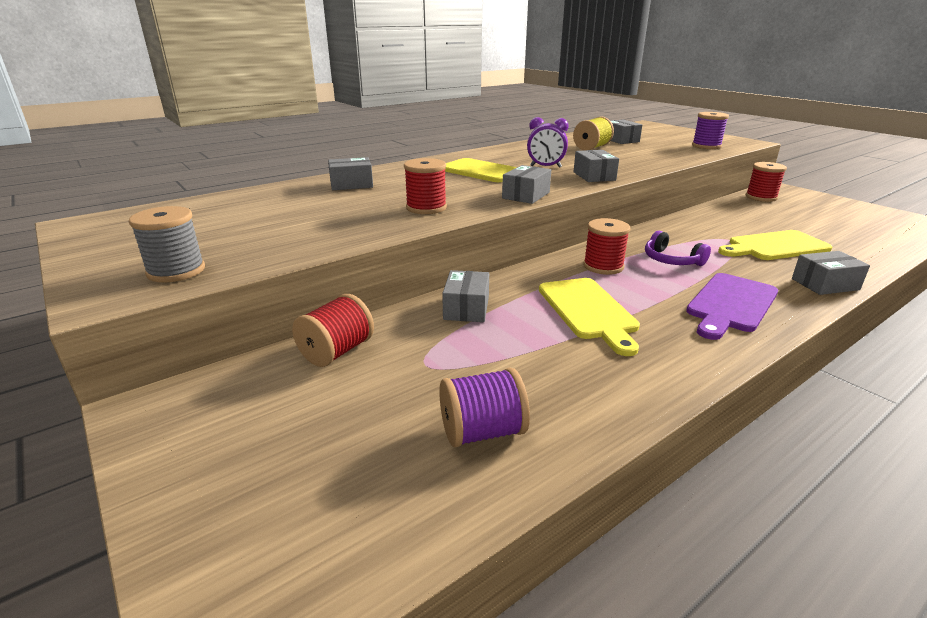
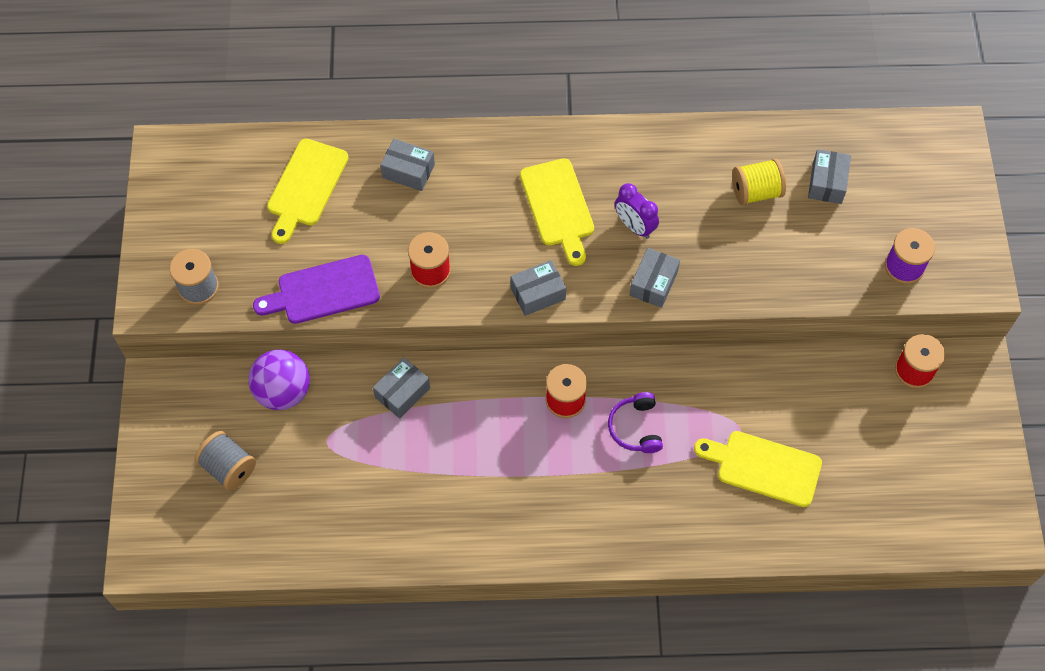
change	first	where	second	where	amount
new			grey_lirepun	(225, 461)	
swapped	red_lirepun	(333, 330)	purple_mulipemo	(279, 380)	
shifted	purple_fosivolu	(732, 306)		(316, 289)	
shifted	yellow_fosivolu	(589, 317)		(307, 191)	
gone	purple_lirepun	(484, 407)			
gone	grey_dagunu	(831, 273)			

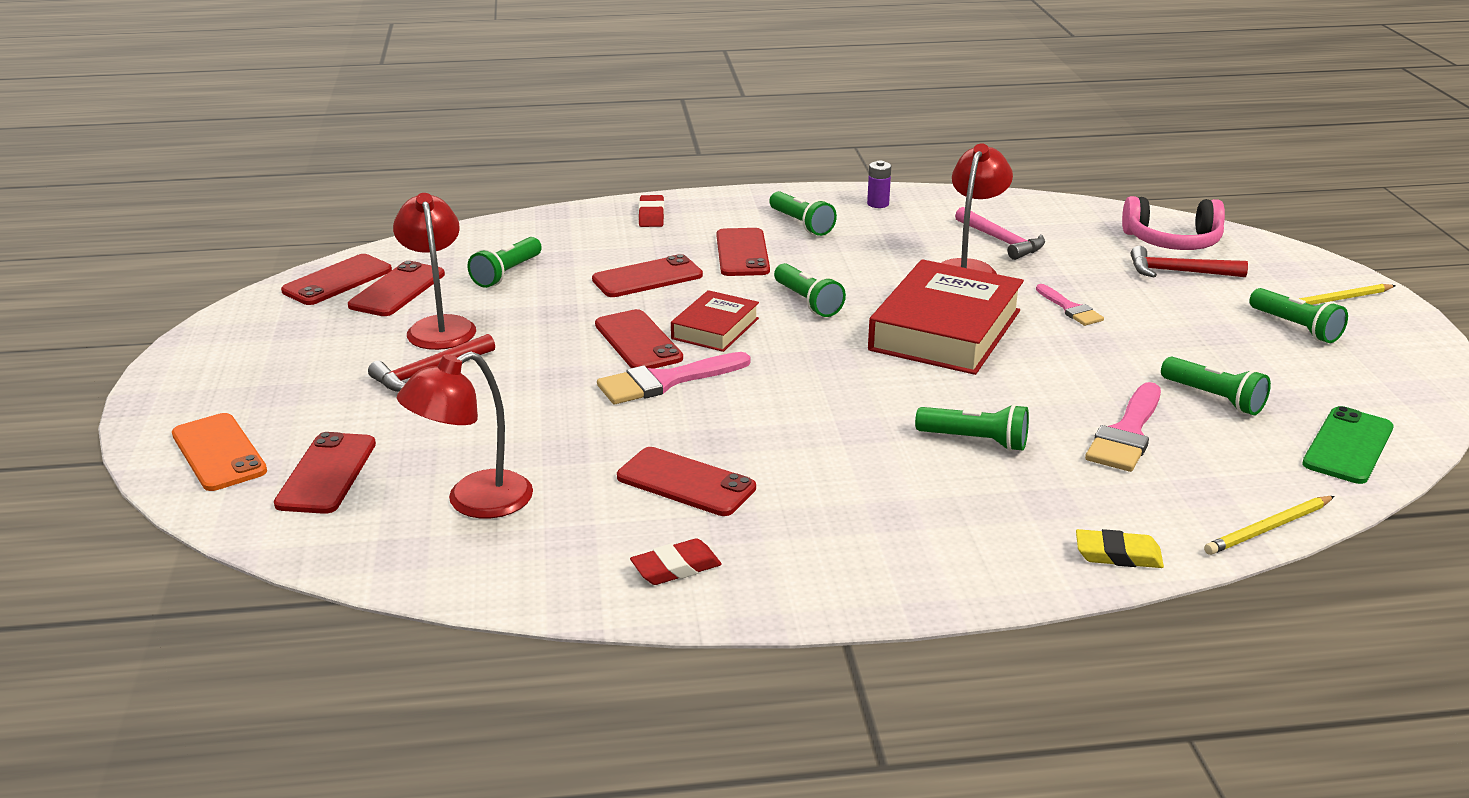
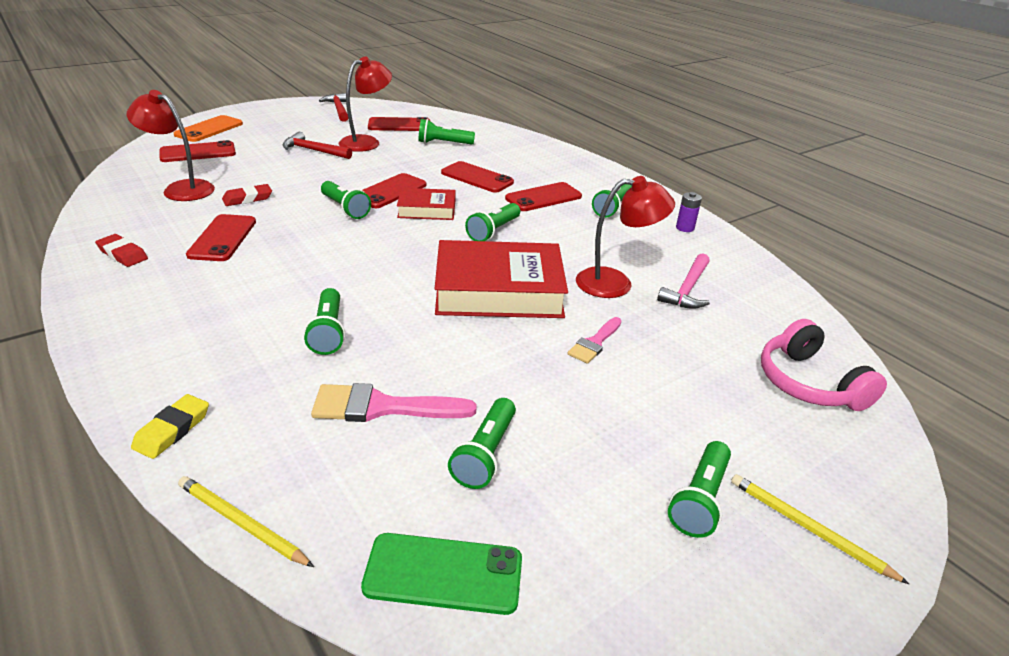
change	first	where	second	where	amount
rotated	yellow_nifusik	(1120, 548)		(170, 426)	45 degrees clockwise
shifted	red_nifusik	(651, 211)		(247, 195)	
shifted	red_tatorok	(1189, 262)		(333, 107)	
swapped	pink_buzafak	(673, 378)	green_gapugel	(346, 200)	
gone	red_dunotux	(336, 279)			

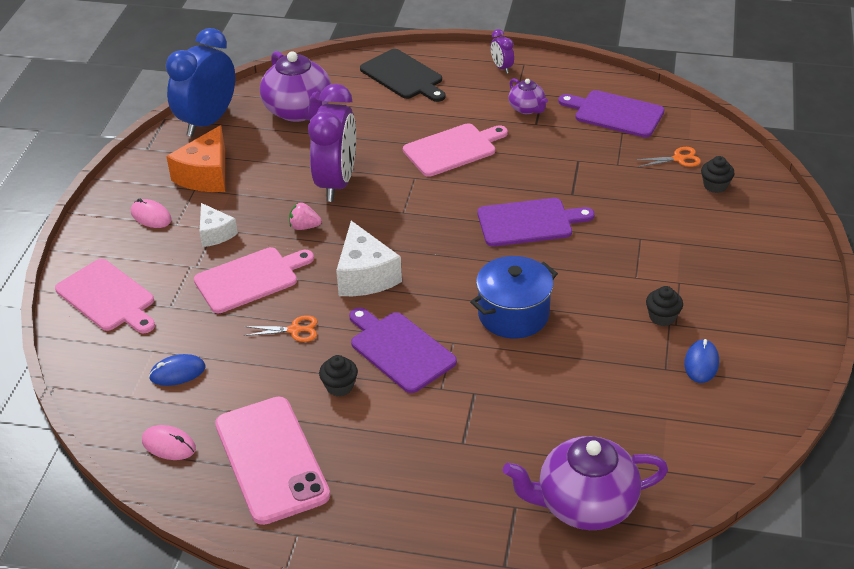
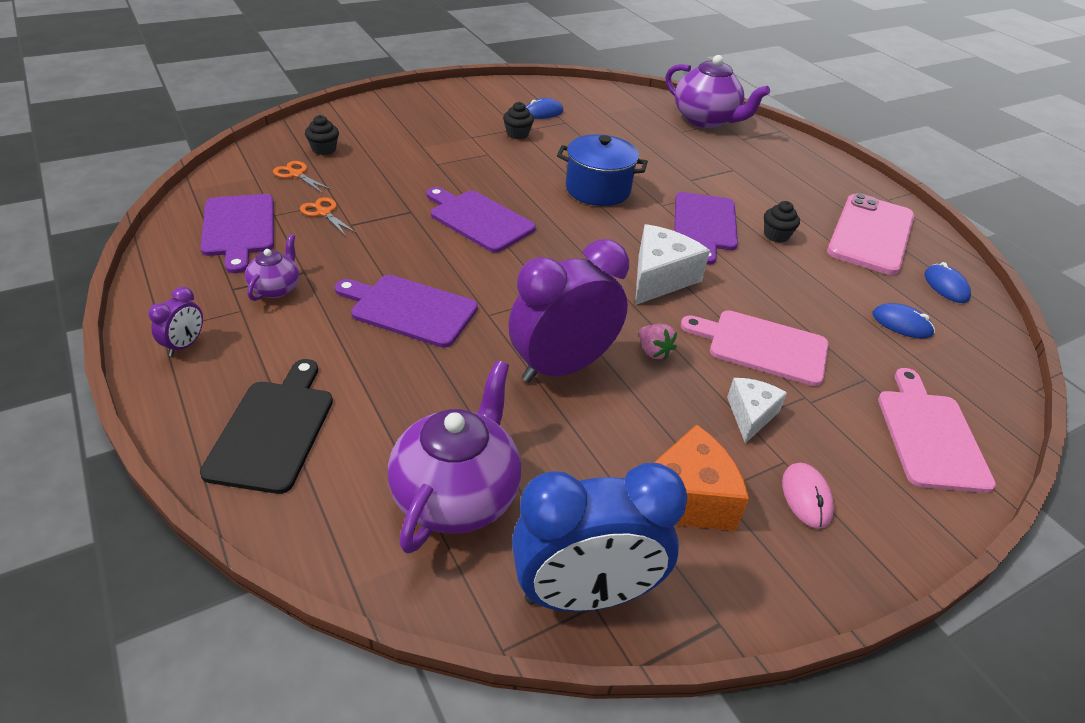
change	first	where	second	where	amount
shifted	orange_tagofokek	(281, 328)		(328, 216)	
repainted	pink_fosivolu	(455, 150)	purple_fosivolu	(406, 311)	
repainted	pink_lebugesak	(169, 442)	blue_lebugesak	(948, 282)	

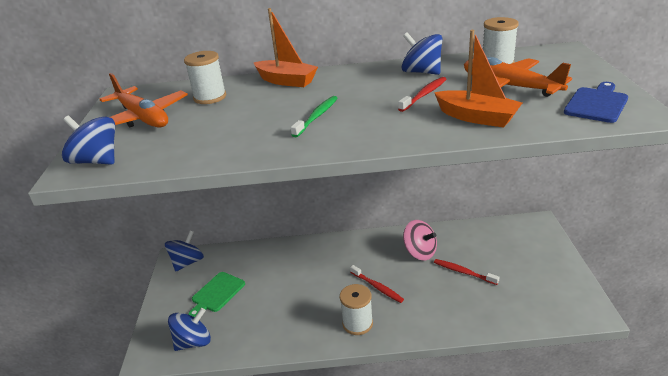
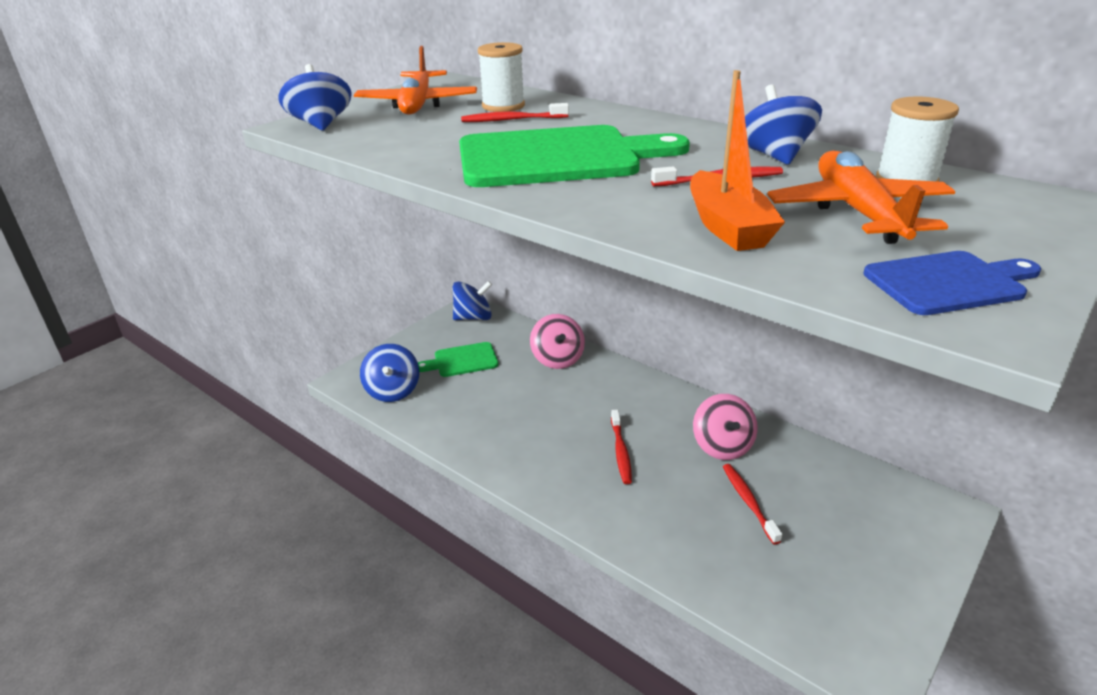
change	first	where	second	where	amount
rotated	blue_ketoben	(189, 329)		(389, 373)	75 degrees clockwise
swapped	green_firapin	(314, 116)	green_fosivolu	(574, 156)	
new			red_firapin	(515, 112)	
new			pink_ketoben	(557, 341)	
gone	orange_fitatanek	(285, 47)			
gone	white_lirepun	(356, 309)			

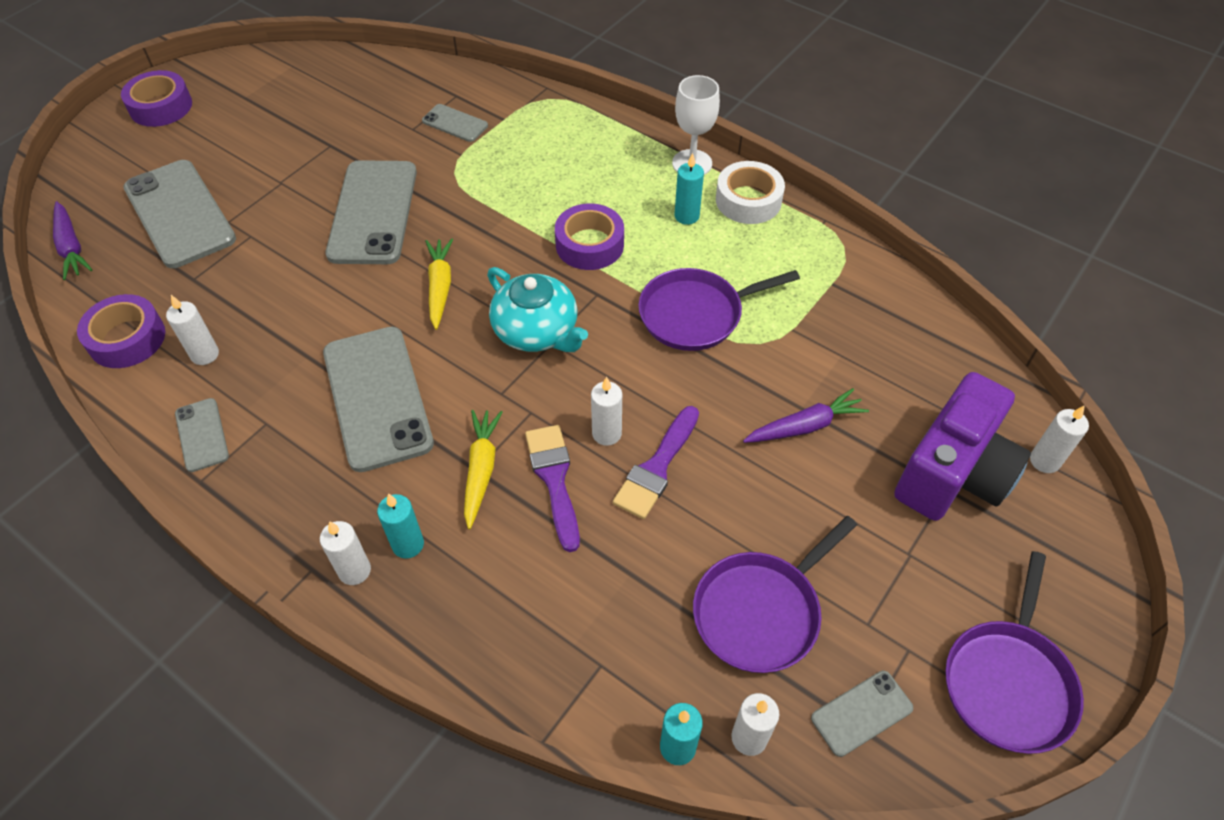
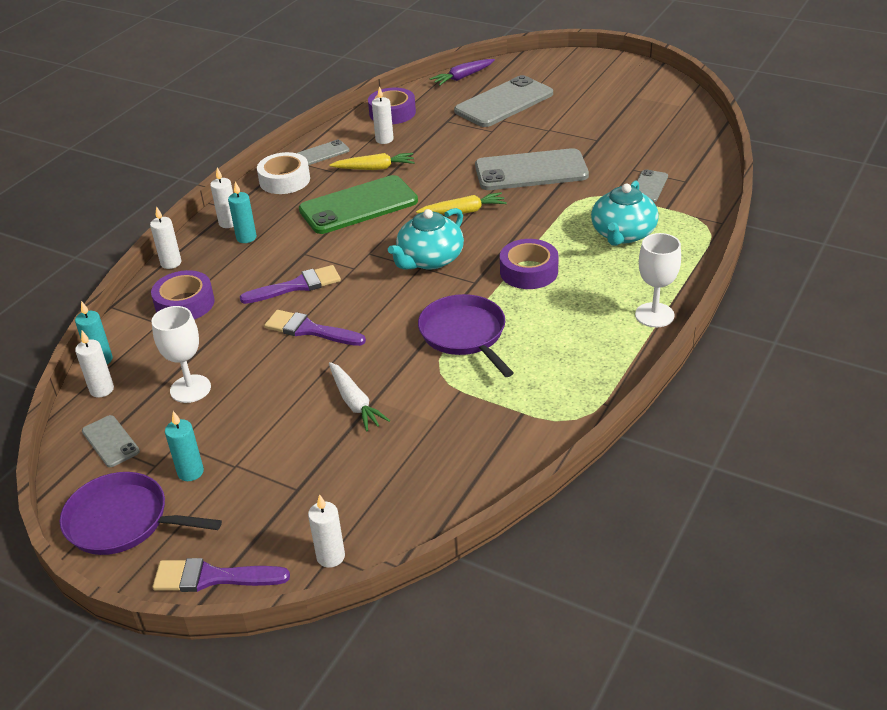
change	first	where	second	where	amount
shifted	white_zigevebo	(606, 411)		(166, 237)	
shifted	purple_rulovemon	(156, 98)		(183, 295)	
swapped	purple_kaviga	(775, 594)	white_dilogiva	(181, 354)	
new			purple_buzafak	(221, 575)	
shifted	turquoise_zigevebo	(689, 189)		(184, 446)	
shifted	white_rulovemon	(750, 192)		(283, 173)	
repainted	grey_dunotux	(378, 399)	green_dunotux	(358, 204)	
repainted	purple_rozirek	(806, 415)	white_rozirek	(359, 396)	
shifted	yellow_rozirek	(483, 469)		(372, 161)	
new			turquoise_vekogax	(625, 213)	
gone	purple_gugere	(962, 446)			

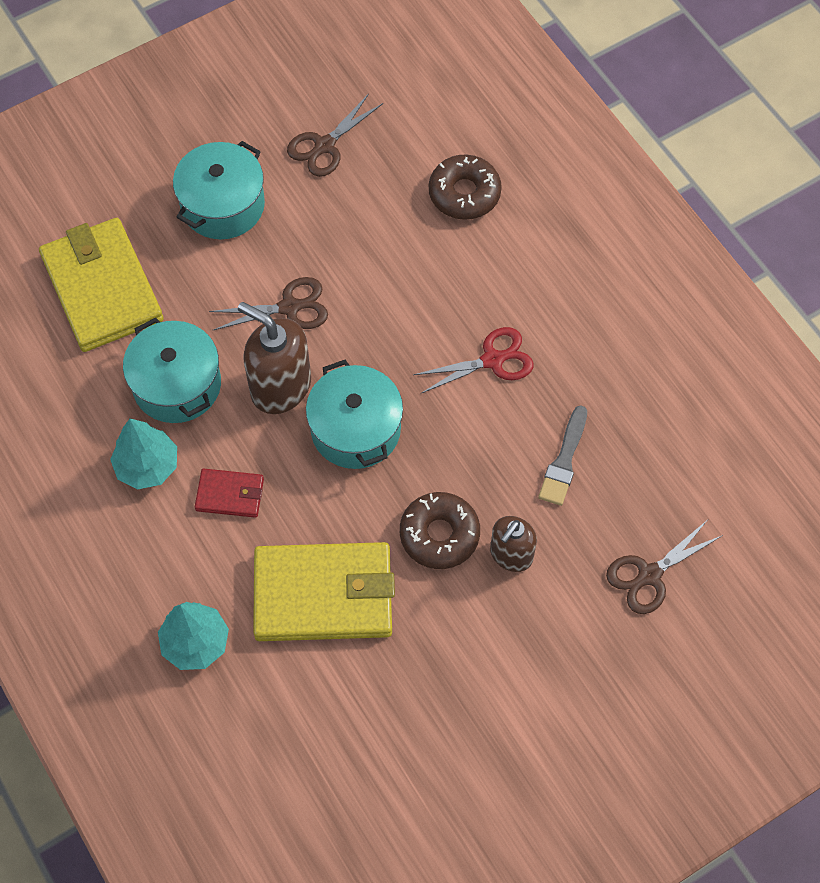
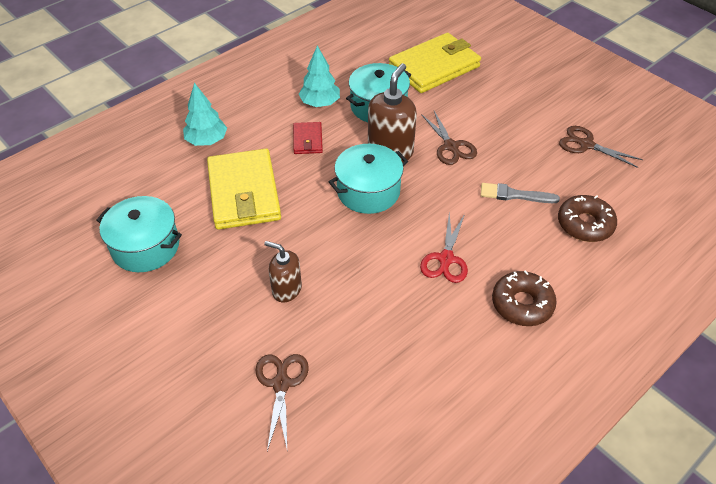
change	first	where	second	where	amount
shifted	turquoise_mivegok	(219, 190)		(139, 234)	
rotated	brown_tagofokek	(664, 567)		(282, 402)	45 degrees clockwise
rotated	red_tagofokek	(473, 360)		(444, 248)	45 degrees clockwise
shifted	grey_buzafak	(562, 455)		(520, 193)	
shifted	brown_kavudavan	(440, 530)		(524, 298)	

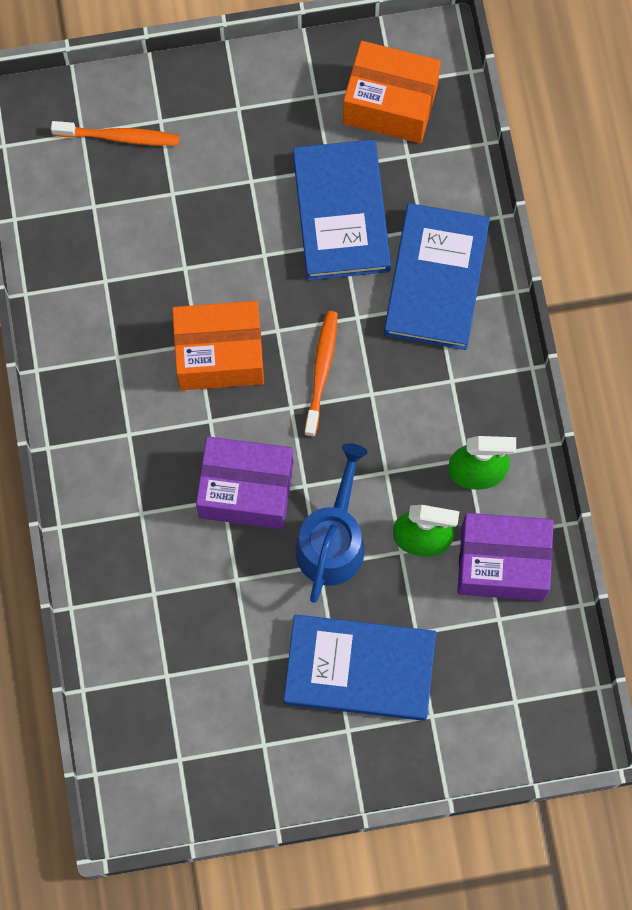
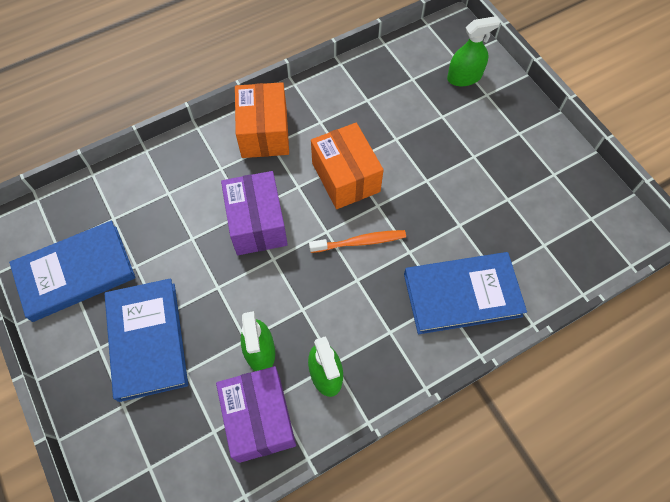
change	first	where	second	where	amount
shifted	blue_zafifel	(342, 209)		(72, 271)	
shifted	orange_dagunu	(392, 92)		(262, 120)	
swapped	orange_firapin	(115, 133)	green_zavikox	(473, 51)	
gone	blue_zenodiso	(331, 523)			

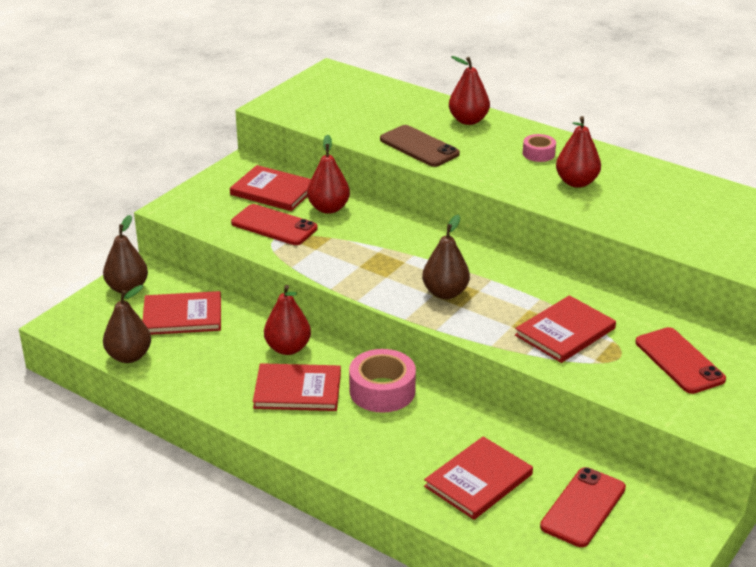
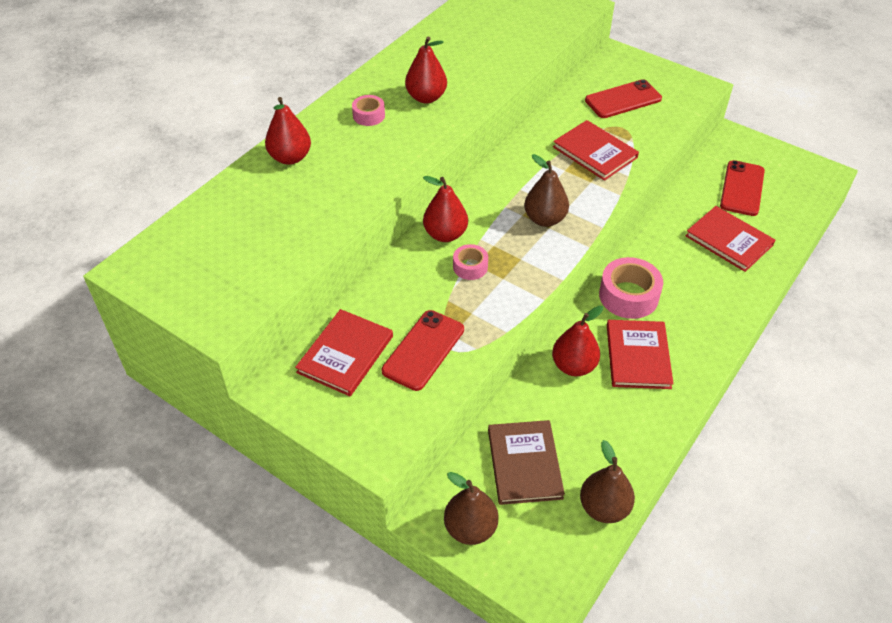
change	first	where	second	where	amount
shifted	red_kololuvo	(328, 174)		(445, 209)	
new			pink_rulovemon	(470, 262)	
repainted	red_zafifel	(182, 313)	brown_zafifel	(526, 462)	
rotated	red_dunotux	(583, 507)		(742, 188)	75 degrees clockwise
gone	brown_dunotux	(420, 146)			

